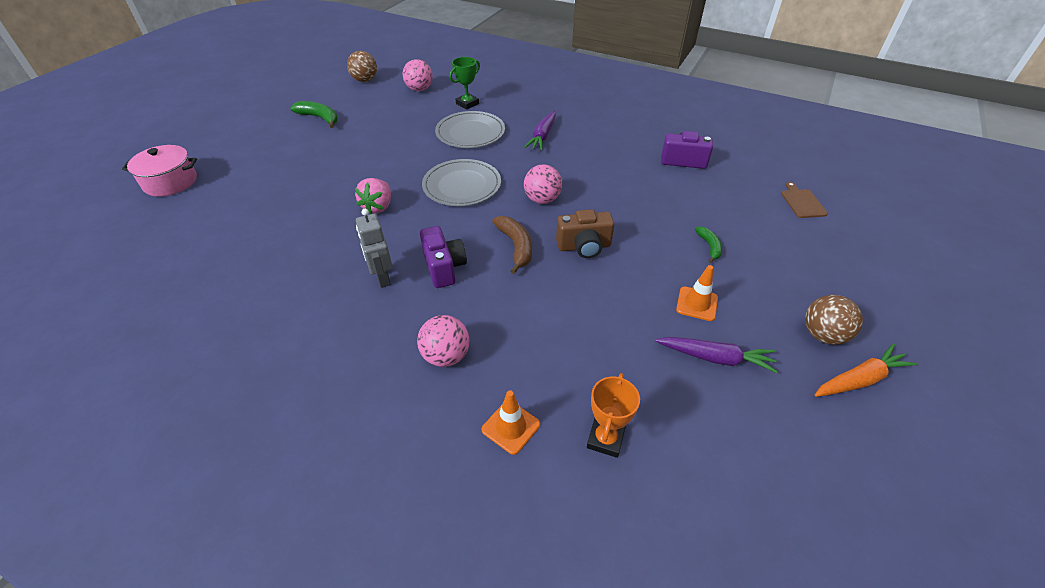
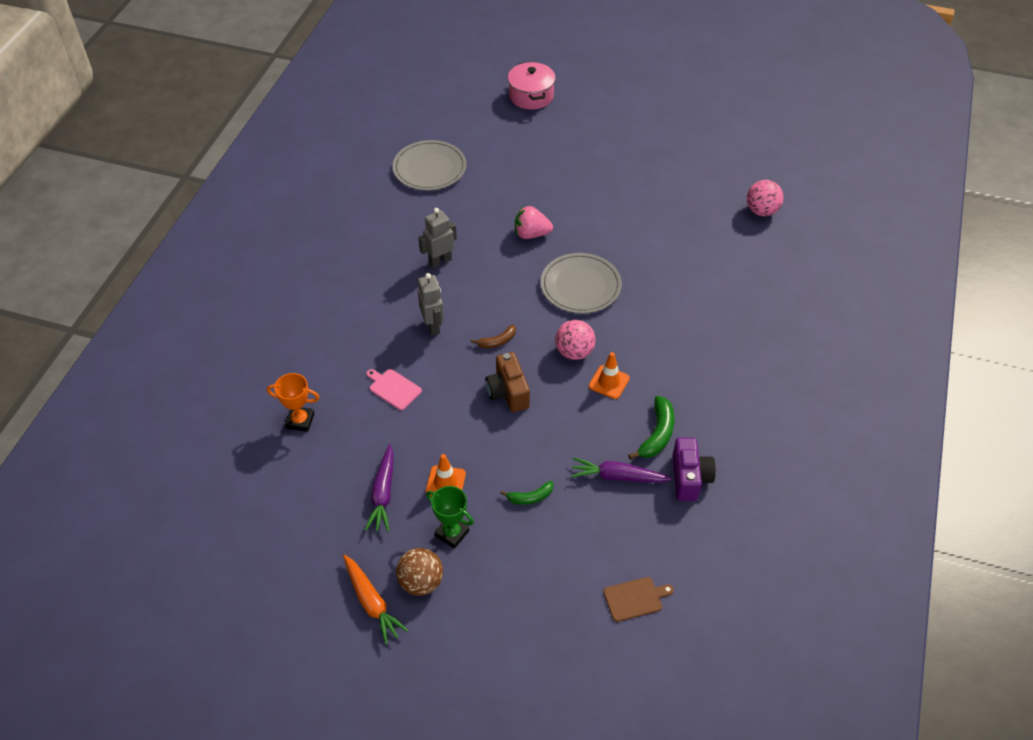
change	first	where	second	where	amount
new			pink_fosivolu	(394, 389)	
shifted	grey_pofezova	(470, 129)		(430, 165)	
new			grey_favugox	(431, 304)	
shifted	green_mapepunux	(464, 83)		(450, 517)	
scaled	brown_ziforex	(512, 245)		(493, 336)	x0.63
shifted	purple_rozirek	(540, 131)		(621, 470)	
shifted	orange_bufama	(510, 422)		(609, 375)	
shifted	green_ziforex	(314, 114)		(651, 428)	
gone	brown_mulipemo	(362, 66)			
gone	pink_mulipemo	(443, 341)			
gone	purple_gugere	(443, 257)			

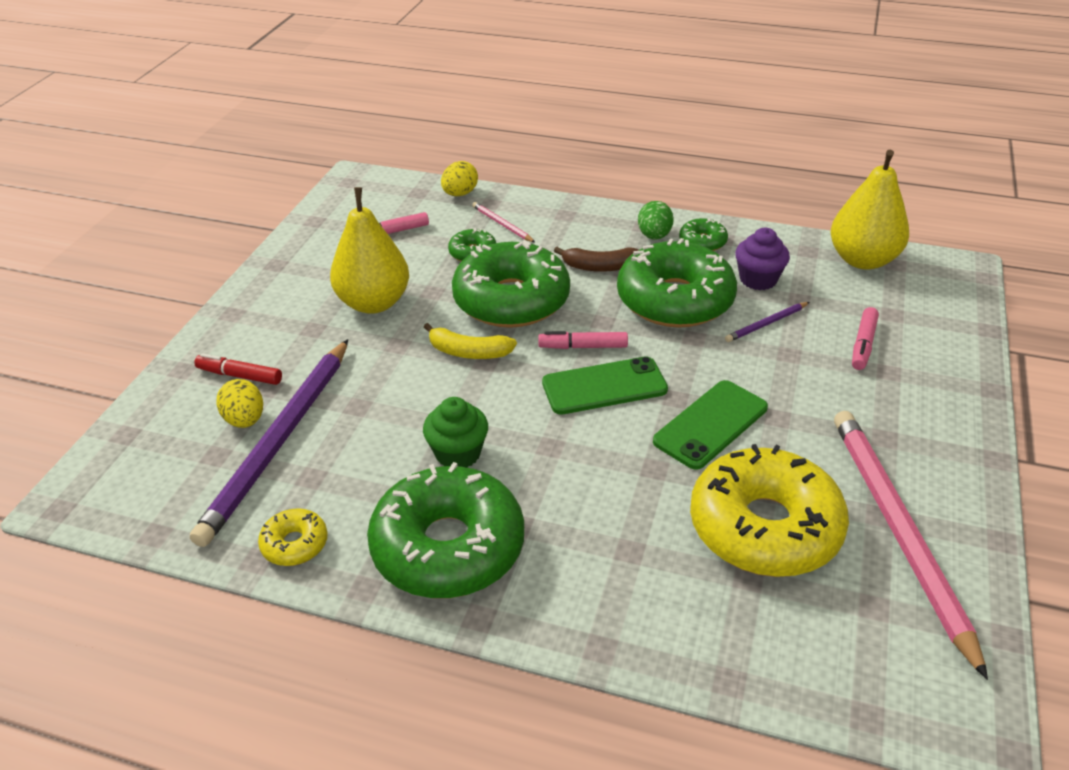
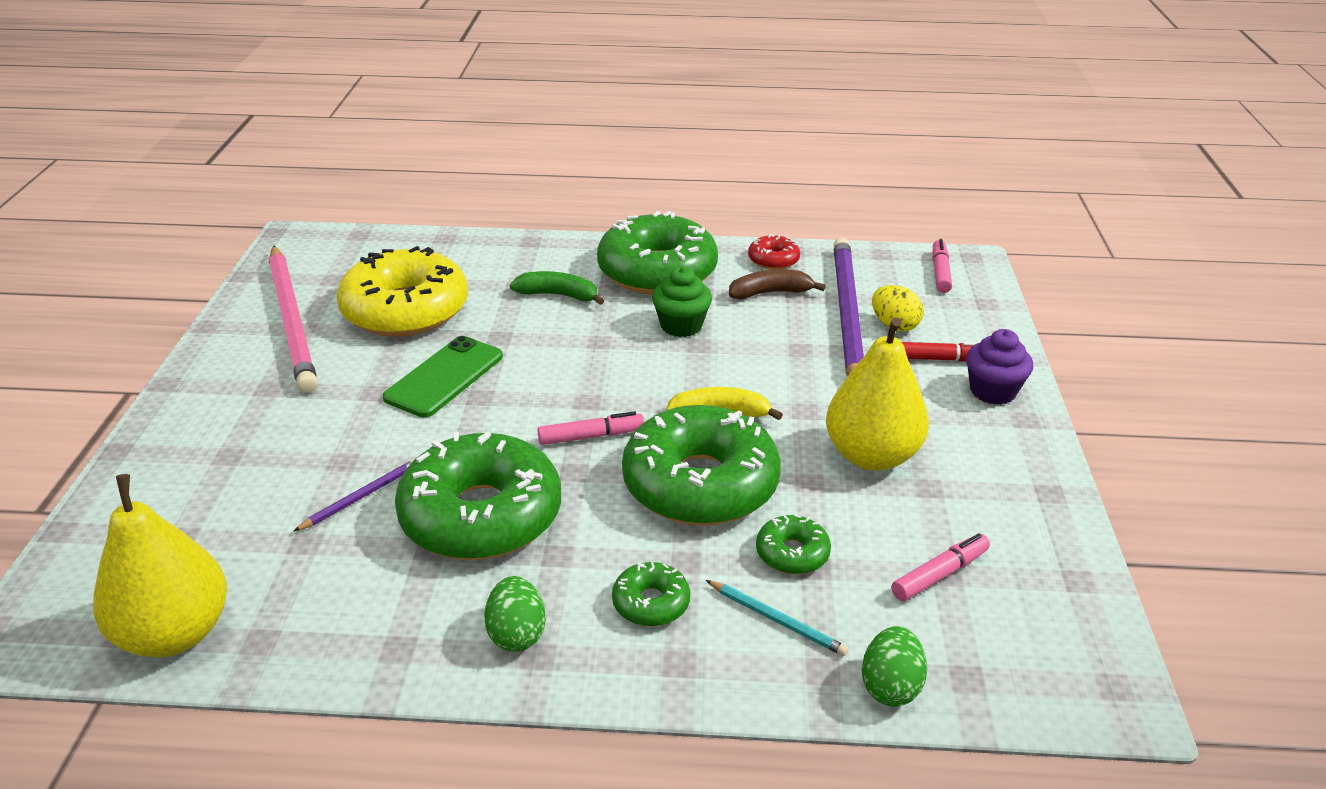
change	first	where	second	where	amount
new			green_ziforex	(557, 288)	
shifted	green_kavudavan	(703, 234)		(651, 594)	
repainted	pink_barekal	(503, 222)	turquoise_barekal	(777, 618)	
shifted	brown_ziforex	(596, 259)		(777, 284)	
repainted	yellow_kavudavan	(293, 537)	red_kavudavan	(774, 252)	
repainted	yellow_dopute	(459, 178)	green_dopute	(894, 666)	
shifted	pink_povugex	(865, 338)		(942, 266)	
shifted	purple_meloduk	(762, 259)		(999, 367)	
gone	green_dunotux	(605, 385)			

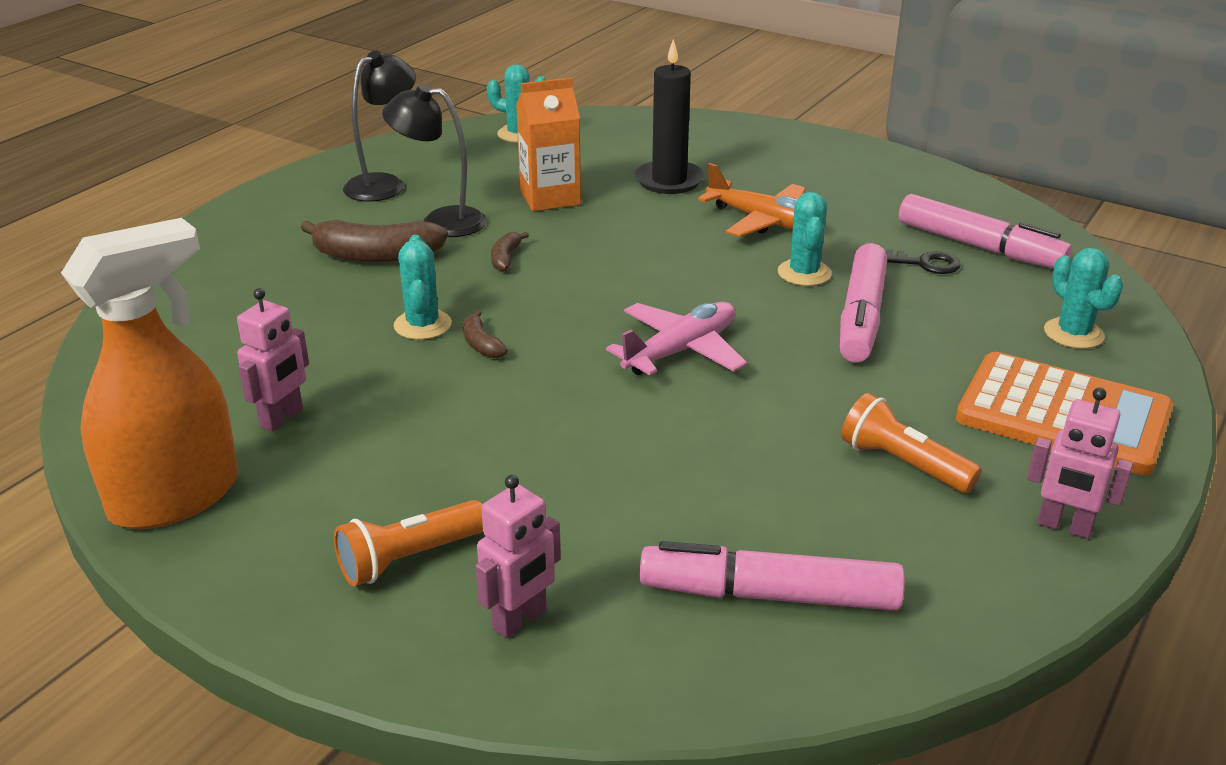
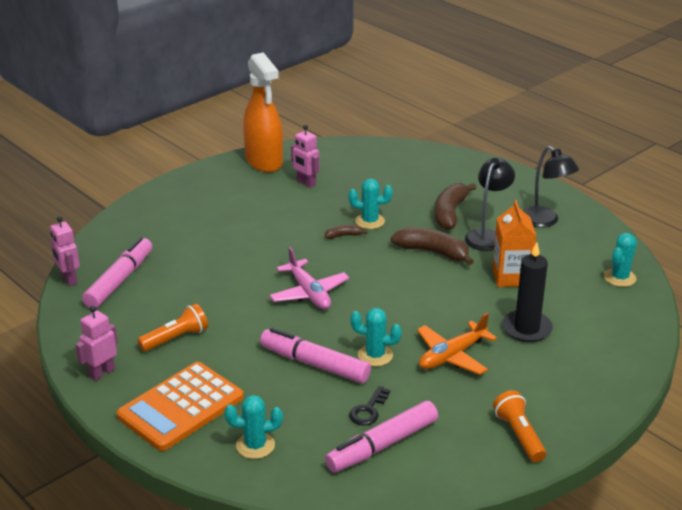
change	first	where	second	where	amount
shifted	pink_favugox	(518, 556)		(65, 251)	
scaled	brown_ziforex	(510, 252)		(432, 246)	x2.01
shifted	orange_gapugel	(408, 543)		(519, 426)	

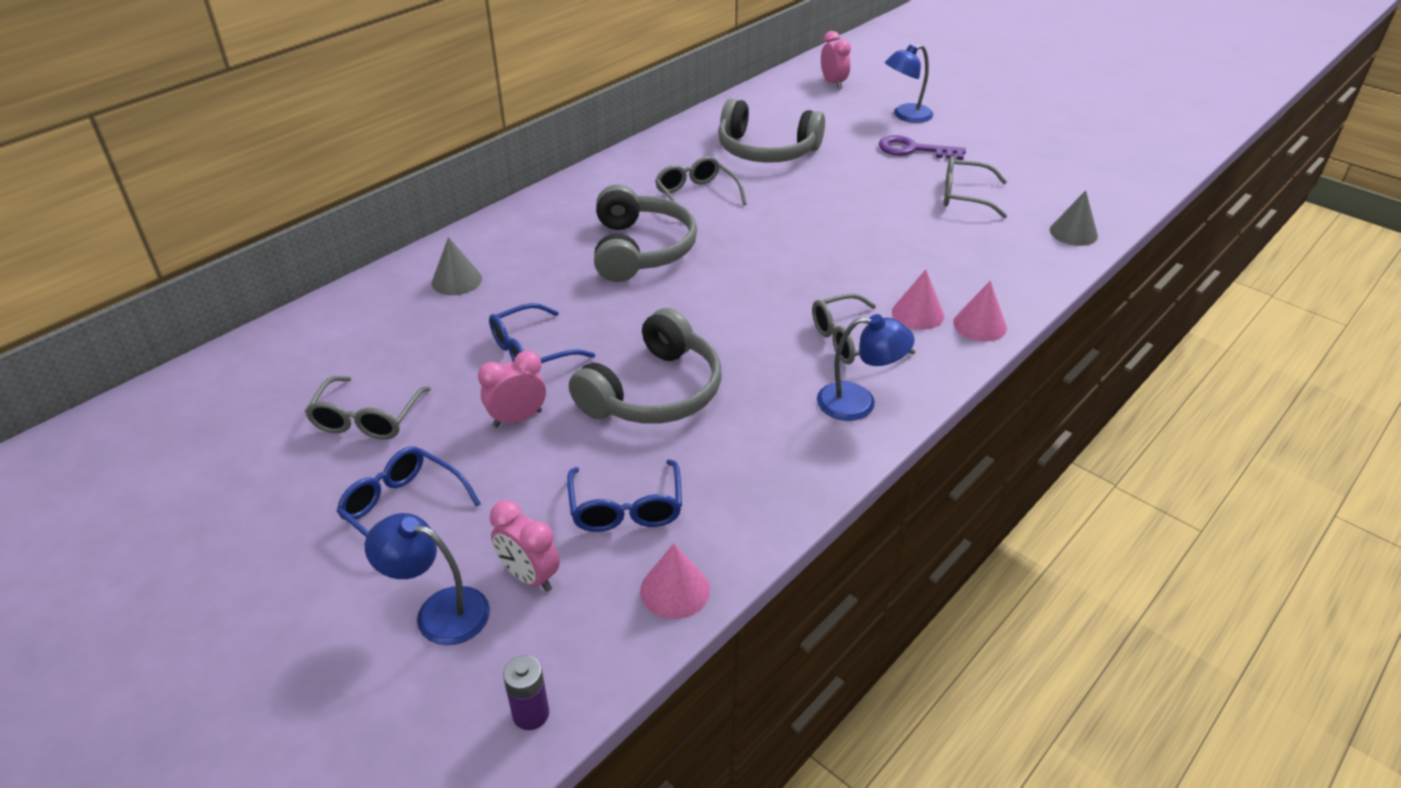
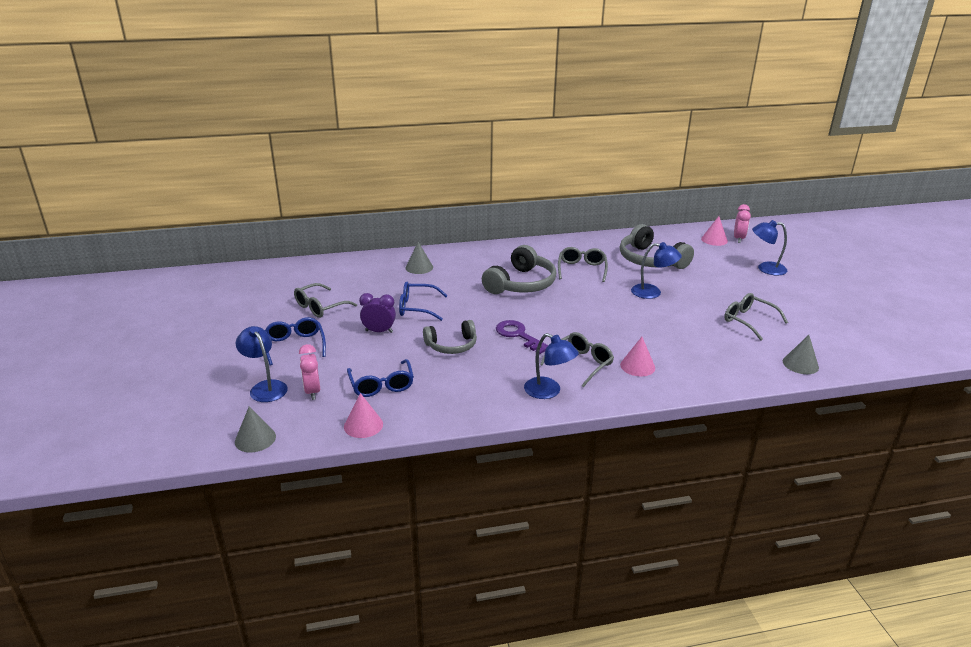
change	first	where	second	where	amount
swapped	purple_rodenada	(526, 692)	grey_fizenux	(255, 429)	
rotated	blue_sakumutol	(624, 495)		(380, 378)	45 degrees counterclockwise
repainted	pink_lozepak	(512, 389)	purple_lozepak	(377, 313)	
scaled	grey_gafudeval	(645, 366)		(450, 337)	x0.63
shifted	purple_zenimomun	(922, 147)		(522, 337)	
rotated	grey_sakumutol	(864, 328)		(577, 359)	120 degrees clockwise
new			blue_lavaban	(656, 270)	
shifted	pink_fizenux	(980, 311)		(714, 231)	

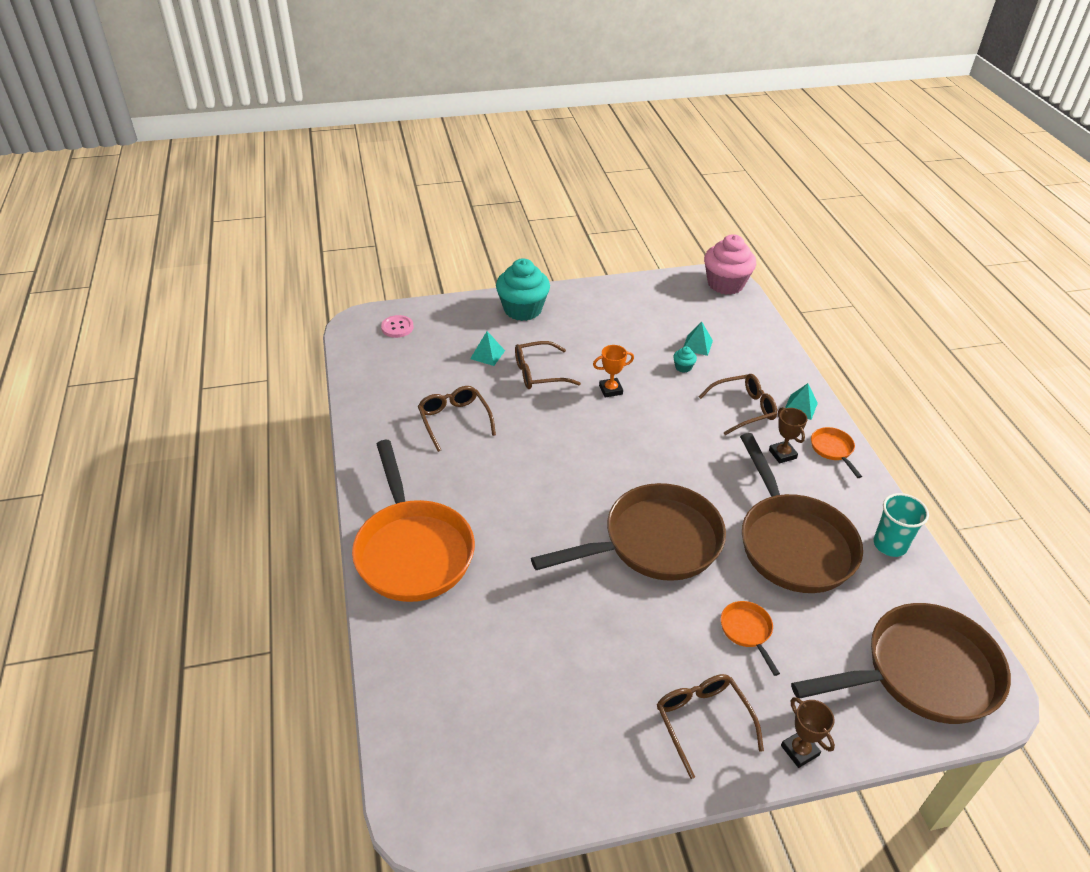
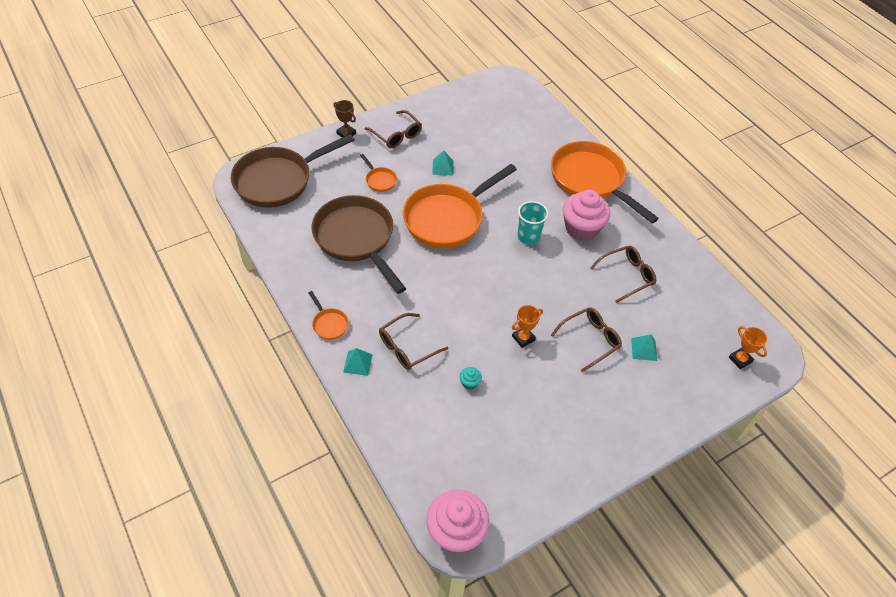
change	first	where	second	where	amount
repainted	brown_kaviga	(628, 532)	orange_kaviga	(460, 206)	
shifted	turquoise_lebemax	(698, 339)		(442, 163)	
shifted	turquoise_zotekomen	(901, 525)		(532, 223)	
new			pink_meloduk	(586, 215)	
rotated	brown_sakumutol	(457, 419)		(623, 274)	75 degrees counterclockwise
swapped	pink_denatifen	(397, 326)	orange_mapepunux	(748, 347)	
gone	turquoise_meloduk	(523, 289)			
gone	brown_mapepunux	(788, 435)			

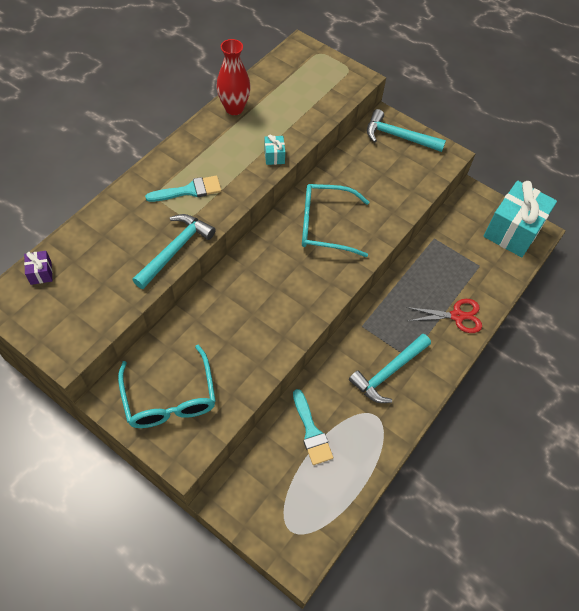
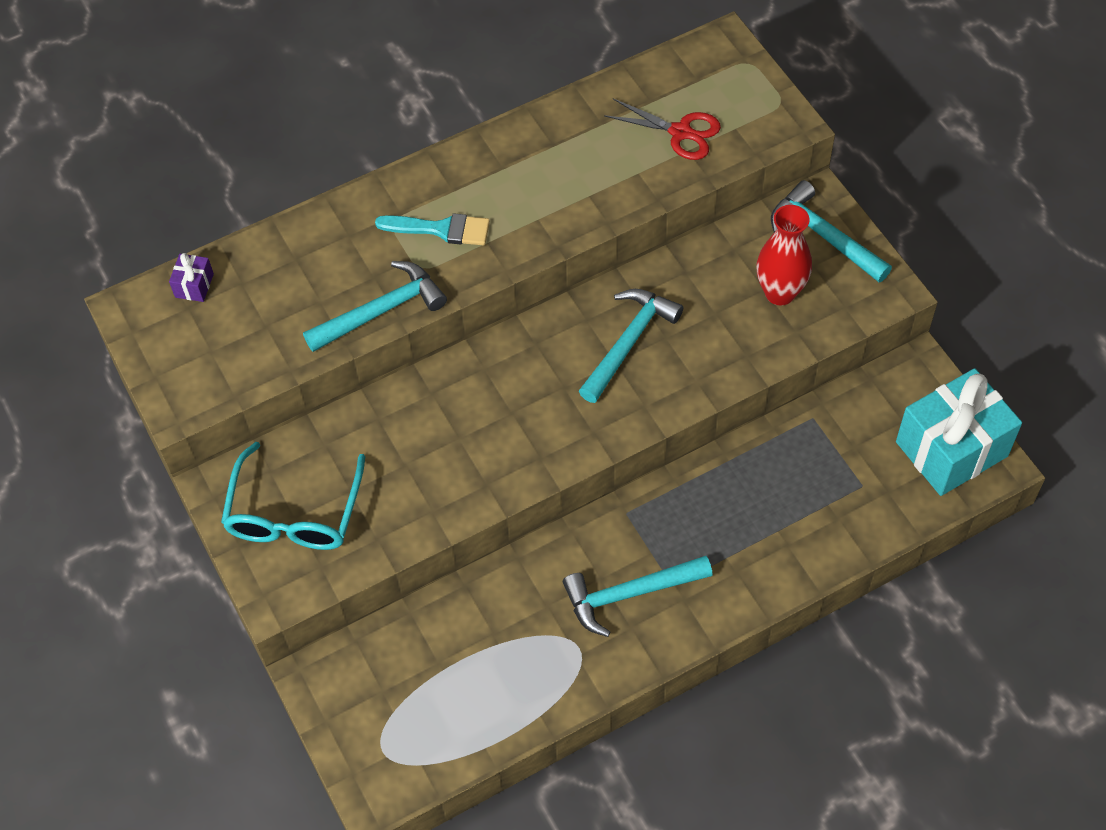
change	first	where	second	where	amount
swapped	turquoise_sakumutol	(335, 220)	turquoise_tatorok	(631, 346)	
shifted	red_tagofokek	(444, 316)		(662, 129)	
shifted	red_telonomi	(233, 77)		(784, 255)	
gone	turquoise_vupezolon	(274, 149)			
gone	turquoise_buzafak	(313, 427)			

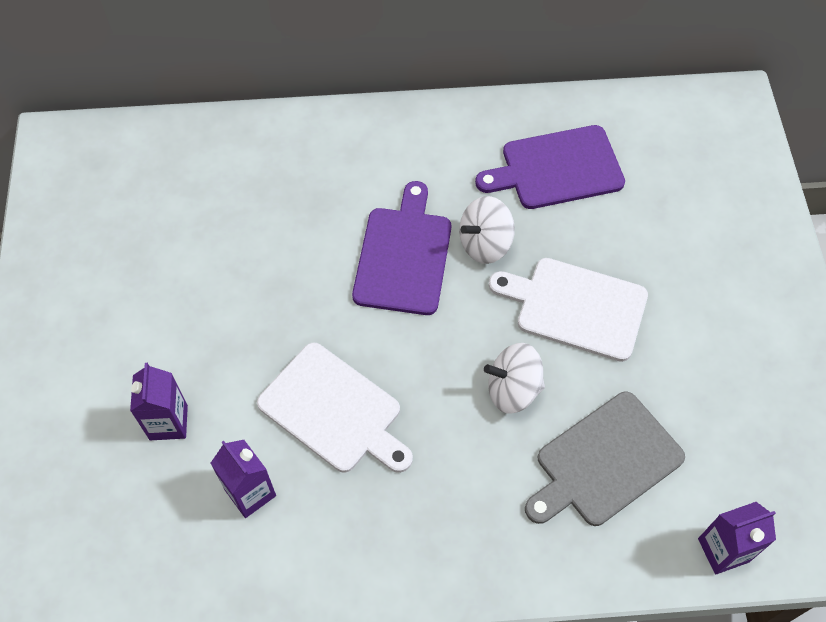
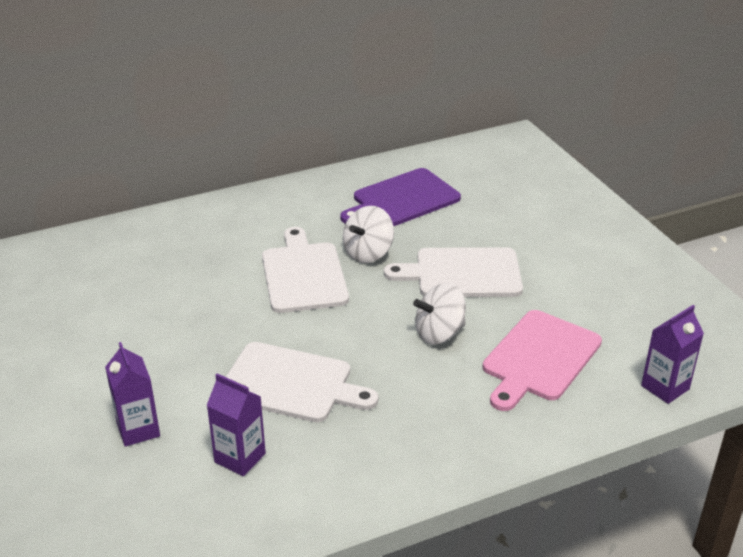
change	first	where	second	where	amount
repainted	purple_fosivolu	(401, 248)	white_fosivolu	(305, 270)	
repainted	grey_fosivolu	(605, 459)	pink_fosivolu	(542, 360)	

